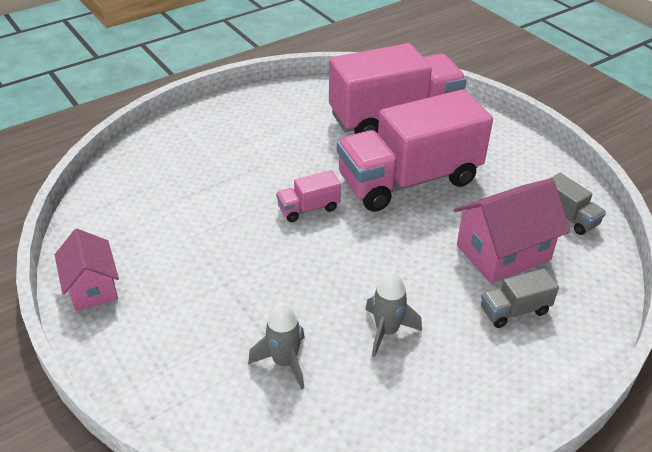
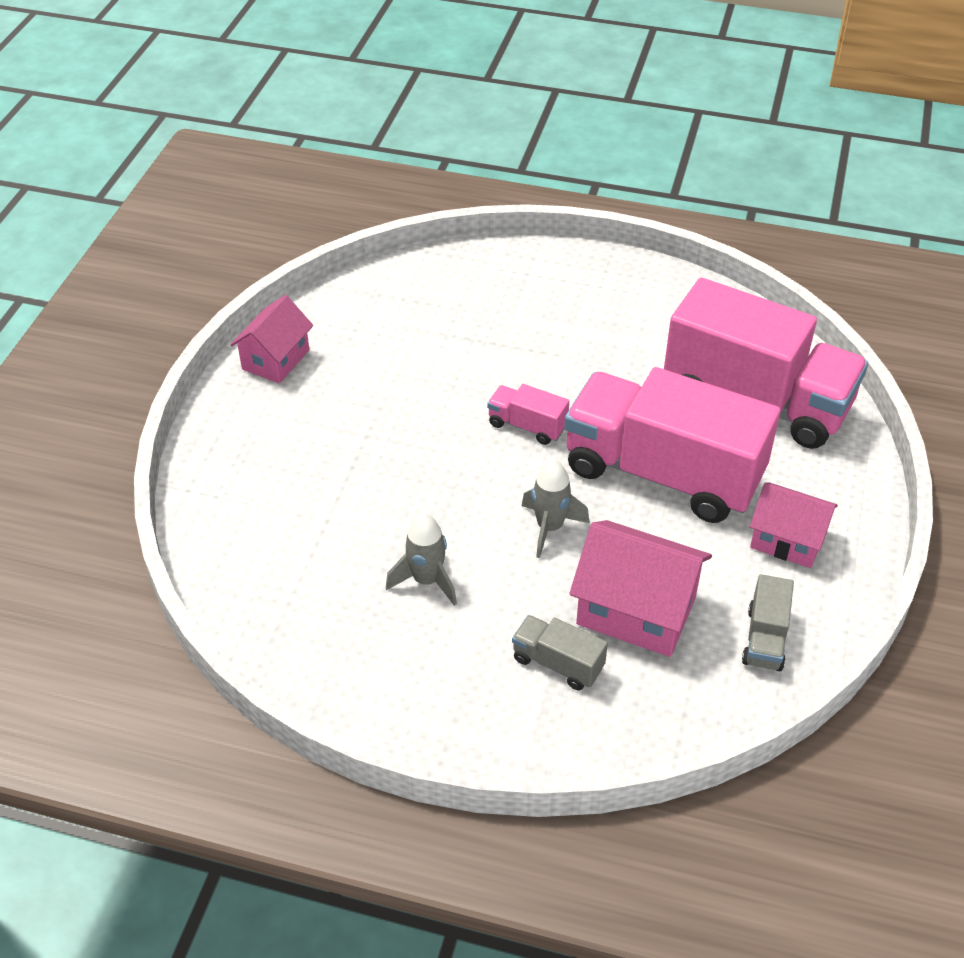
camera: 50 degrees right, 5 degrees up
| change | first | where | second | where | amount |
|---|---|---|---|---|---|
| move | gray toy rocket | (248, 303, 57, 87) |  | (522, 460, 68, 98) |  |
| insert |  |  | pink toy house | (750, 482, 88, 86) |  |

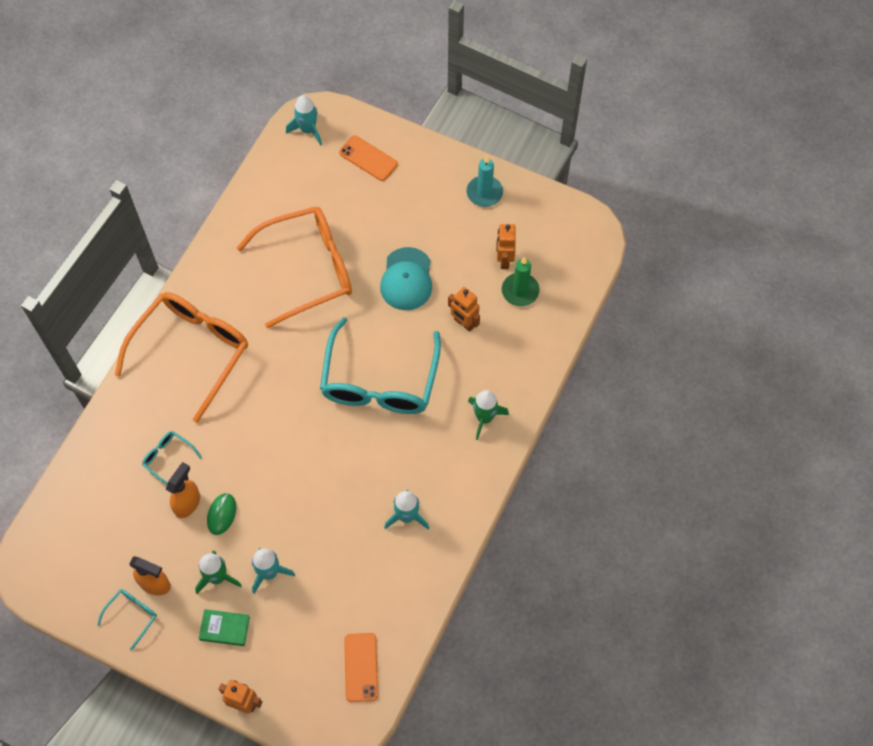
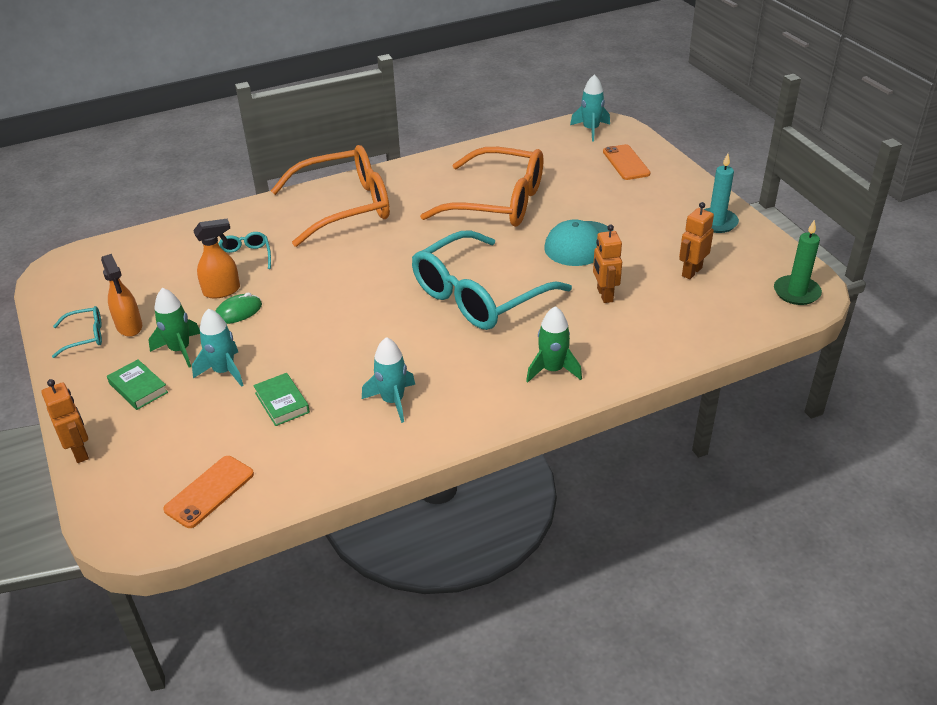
camera: 40 degrees right, 25 degrees down
| change | first | where | second | where | amount |
|---|---|---|---|---|---|
| move | emerald candle | (502, 257, 38, 49) |  | (774, 219, 48, 86) |  |
| insert |  |  | emerald hardcover | (253, 373, 57, 53) |  |

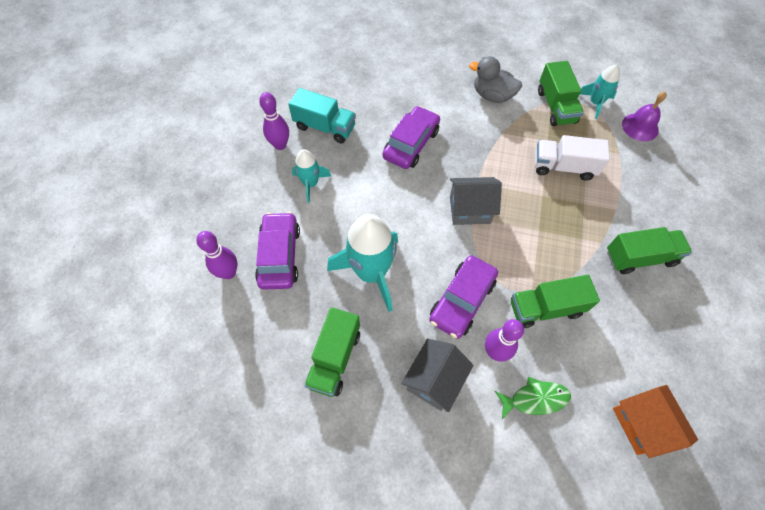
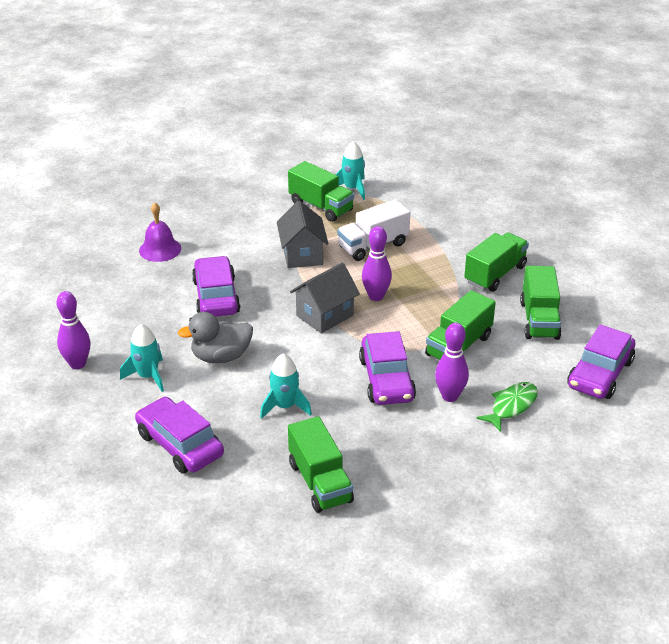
camera: 40 degrees left, 25 degrees down
| change | first | where | second | where | amount |
|---|---|---|---|---|---|
| move | violet skittle | (196, 231, 41, 48) |  | (362, 226, 30, 75) |  |
| delete | turquoise truck | (288, 88, 68, 55) |  |  |  |
| resize | turquoise toy rocket | (327, 214, 71, 98) |  | (260, 353, 52, 66) | x0.55 |
| move | gray toy house | (401, 339, 72, 73) |  | (277, 201, 52, 67) |  |
| move | gray duck | (469, 56, 53, 47) |  | (178, 312, 75, 51) |  |
| replace | bright orange toy house | (613, 385, 85, 73) | violet car | (567, 325, 68, 74) |  |
| move | violet hand bell | (622, 92, 45, 49) |  | (139, 203, 42, 59) |  |
| insert |  |  | emerald truck | (520, 266, 42, 74) |  |

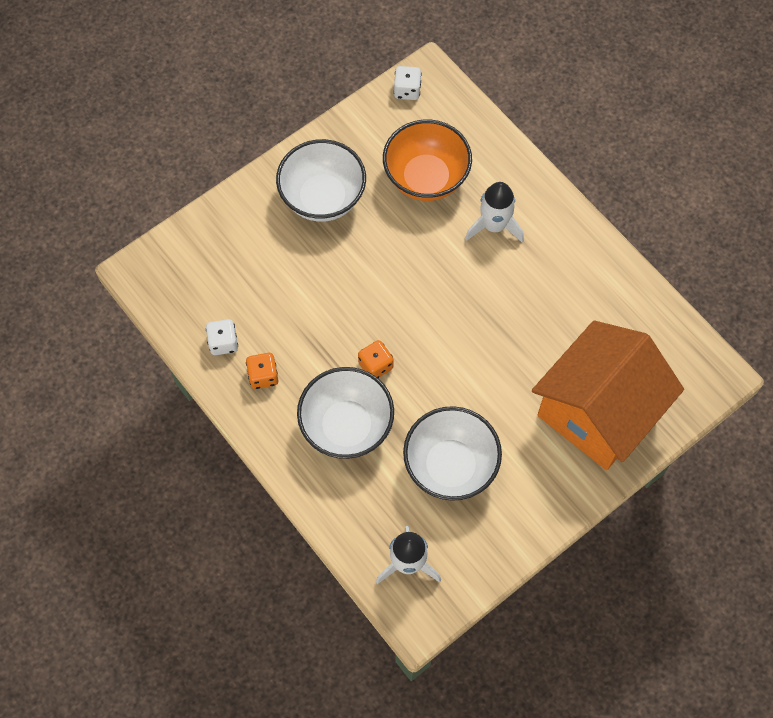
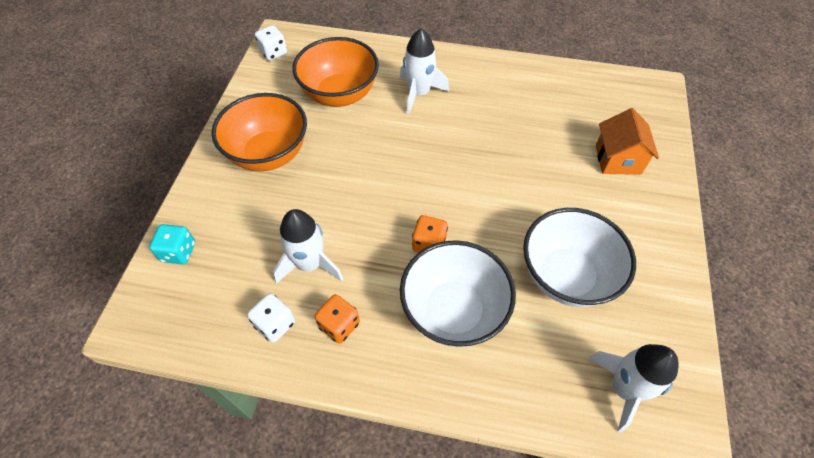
camera: 40 degrees left, 10 degrees down
| change | first | where | second | where | amount |
|---|---|---|---|---|---|
| recolor | pure white deep dish | (276, 139, 90, 83) | bright orange deep dish | (212, 93, 95, 78) |  |
| resize | bright orange toy house | (532, 320, 152, 150) |  | (596, 108, 63, 67) | x0.47 |
| insert |  |  | turquoise dice | (149, 224, 46, 40) |  |
| insert |  |  | pure white toy rocket | (273, 209, 70, 75) |  |

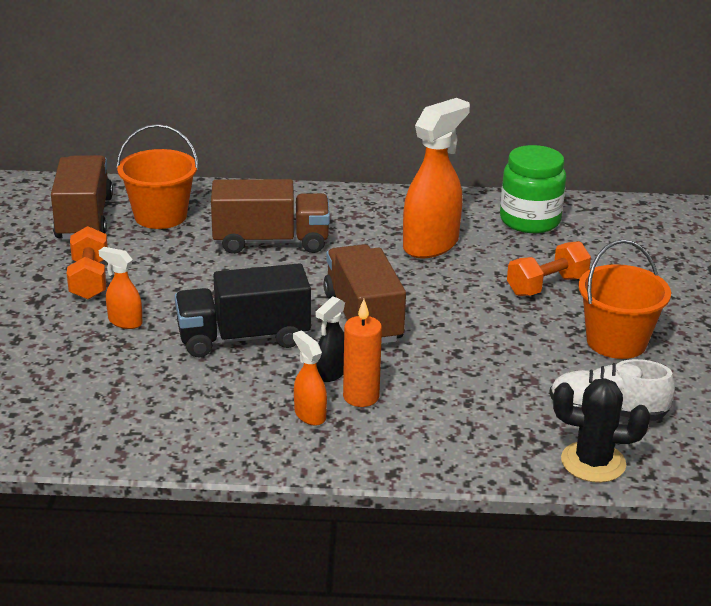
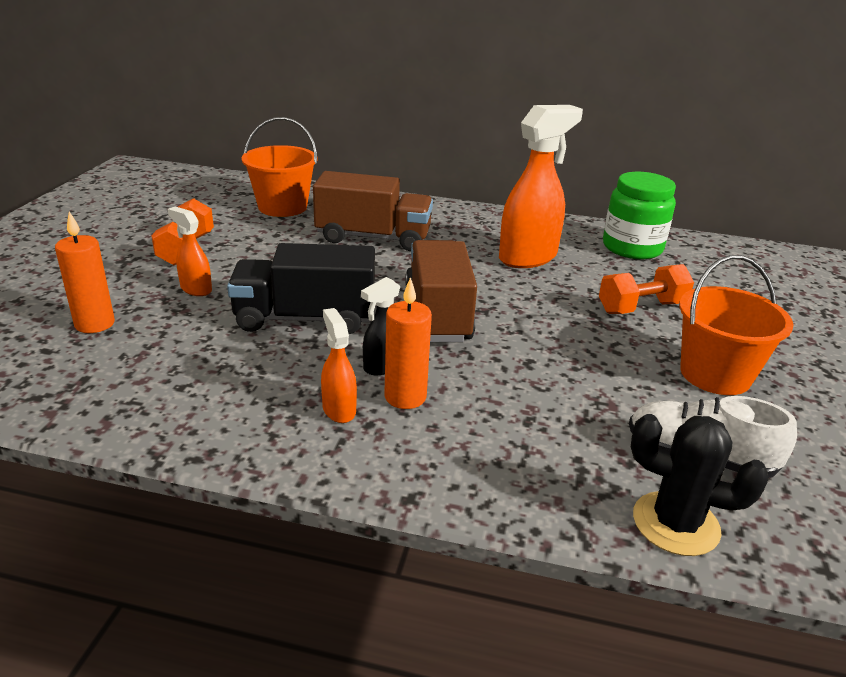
camera: 10 degrees right, 0 degrees up
| change | first | where | second | where | amount |
|---|---|---|---|---|---|
| delete | dark brown truck | (51, 155, 62, 85) |  |  |  |
| insert |  |  | bright orange candle | (55, 211, 60, 122) |  |

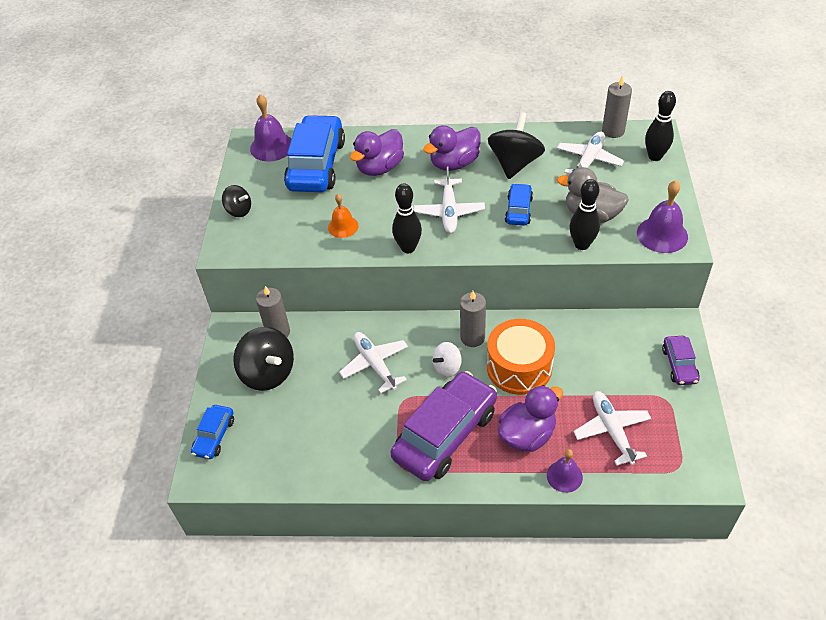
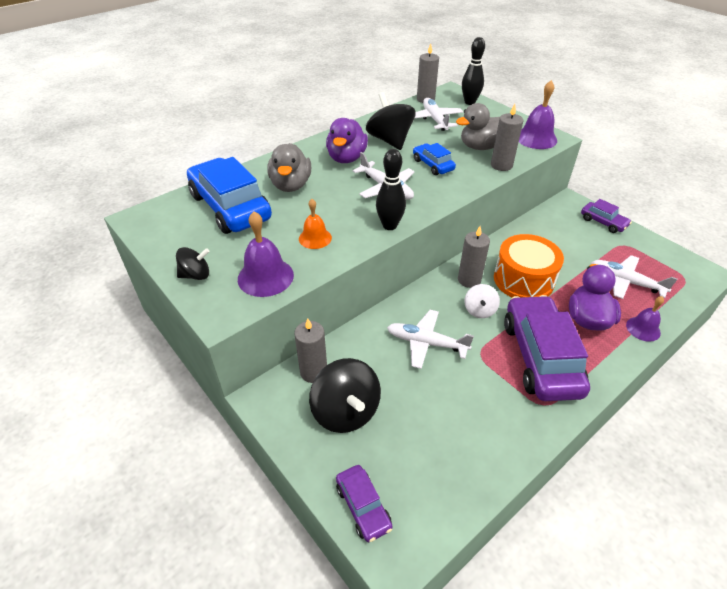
camera: 45 degrees left, 5 degrees down
| change | first | where | second | where | amount |
|---|---|---|---|---|---|
| recolor | blue car | (191, 405, 43, 54) | violet car | (336, 465, 57, 77) |  |
| rotate | black spinning top | (233, 327, 61, 64) |  | (309, 358, 72, 75) | 60 degrees clockwise |
| move | violet hand bell | (250, 94, 41, 68) |  | (238, 211, 56, 86) |  |
| recolor | violet duck | (350, 129, 54, 47) | gray duck | (267, 143, 44, 49) |  |
| replace | black skittle | (569, 179, 31, 71) | gray candle | (491, 104, 32, 67) |  |

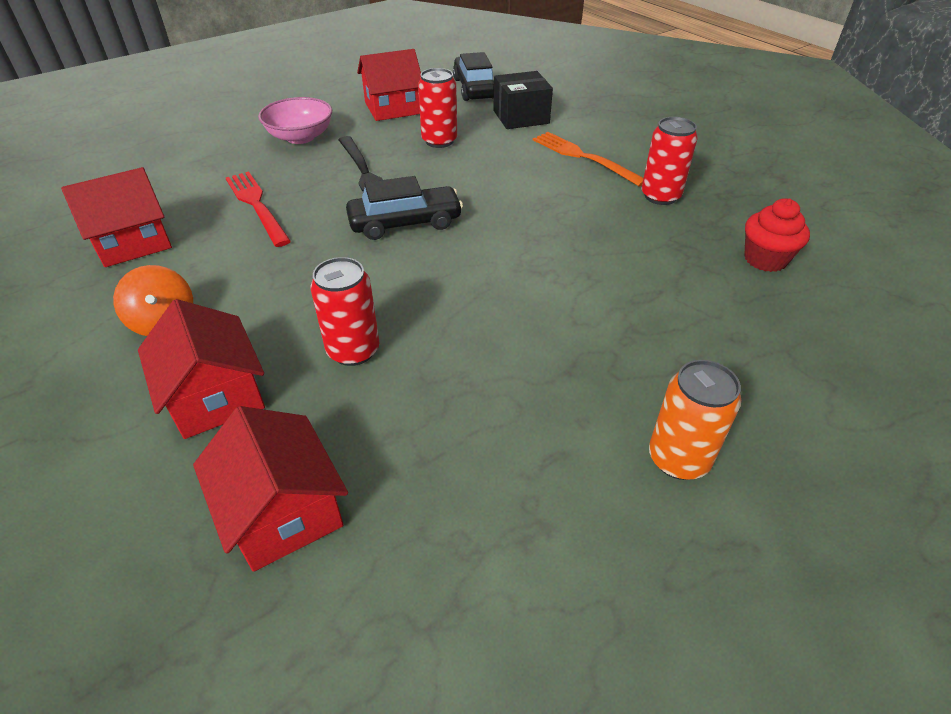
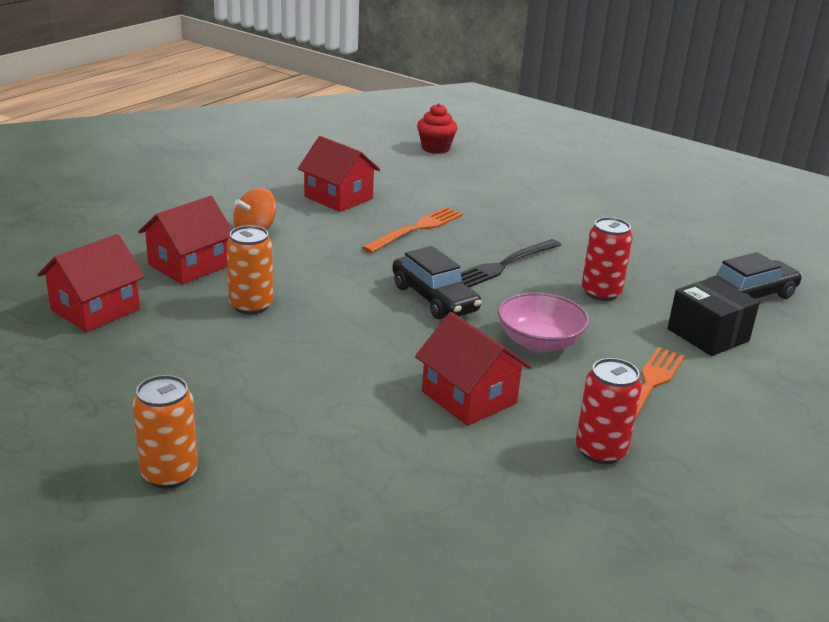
camera: 70 degrees right, 15 degrees down
| change | first | where | second | where | amount |
|---|---|---|---|---|---|
| recolor | scarlet table fork | (226, 171, 65, 76) | bright orange table fork | (362, 207, 101, 46) |  |
| move | pink deep dish | (258, 97, 74, 47) |  | (498, 292, 91, 60) |  |
| recolor | scarlet soda can | (311, 257, 69, 109) | bright orange soda can | (226, 225, 47, 89) |  |
| move | scarlet toy house | (357, 49, 64, 72) |  | (415, 312, 116, 114) |  |
| move | scarlet fairy cake | (744, 198, 66, 74) |  | (417, 103, 41, 51) |  |

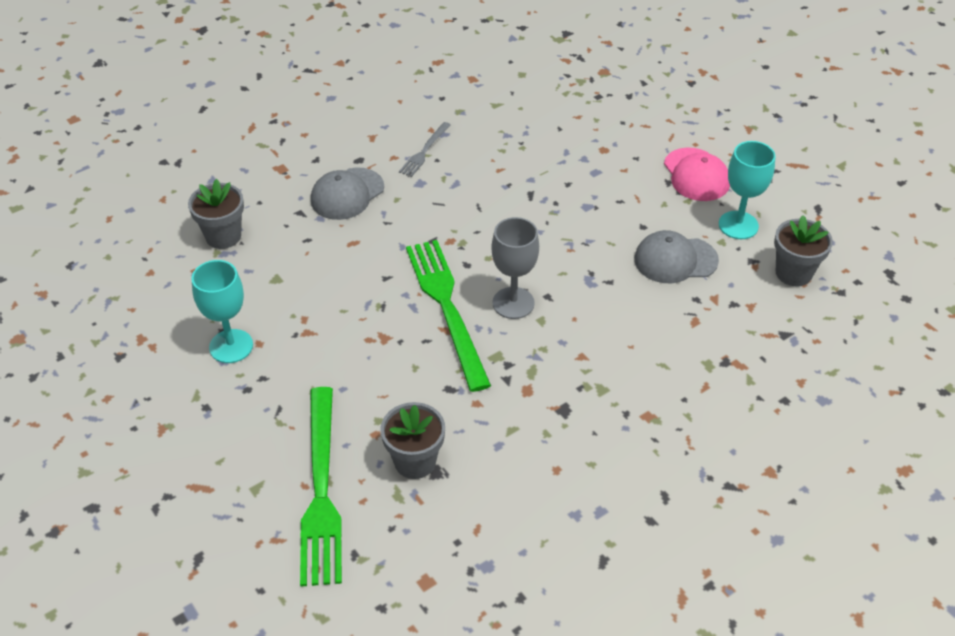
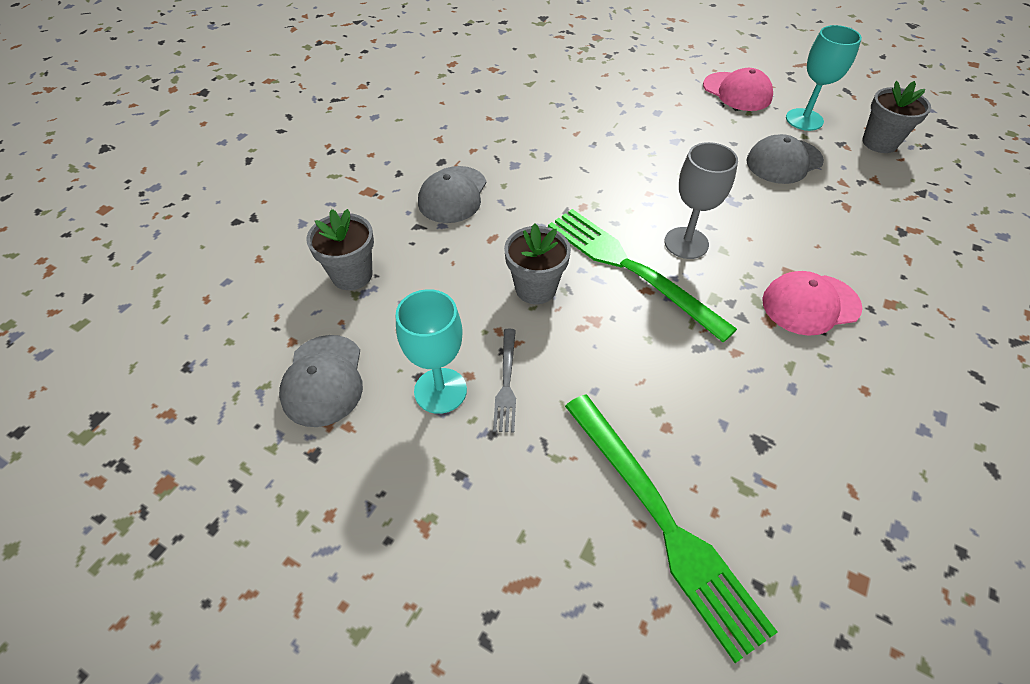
camera: 25 degrees left, 5 degrees up
| change | first | where | second | where | amount |
|---|---|---|---|---|---|
| move | gray flower pot | (380, 402, 65, 77) |  | (504, 223, 67, 81) |  |
| move | gray table fork | (399, 122, 52, 55) |  | (493, 329, 23, 103) |  |
| insert |  |  | gray baseball cap | (279, 335, 84, 92) |  |
| insert |  |  | pink baseball cap | (762, 271, 101, 65) |  |

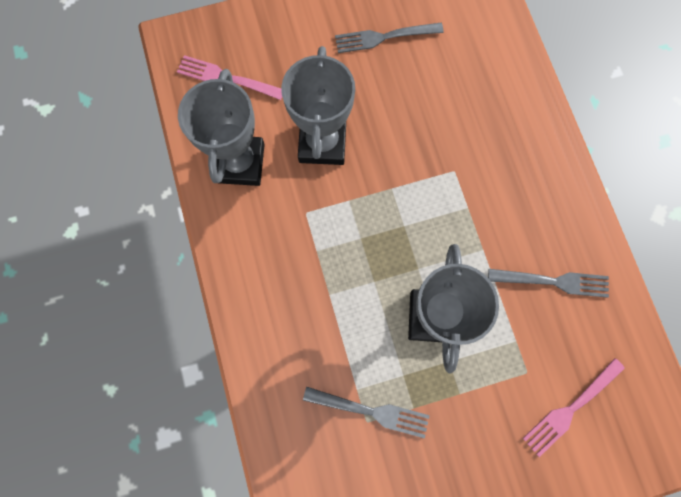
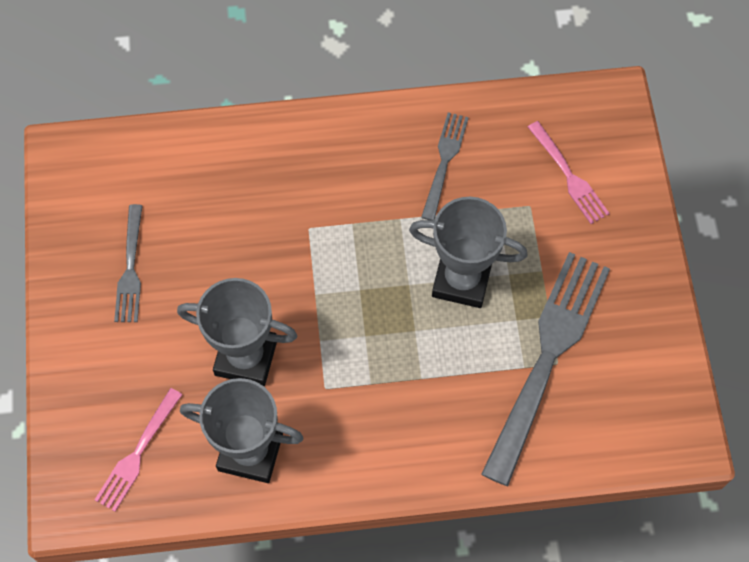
camera: 80 degrees left, 10 degrees down
| change | first | where | second | where | amount |
|---|---|---|---|---|---|
| resize | gray table fork | (303, 387, 127, 51) |  | (481, 252, 129, 234) | x1.96 |

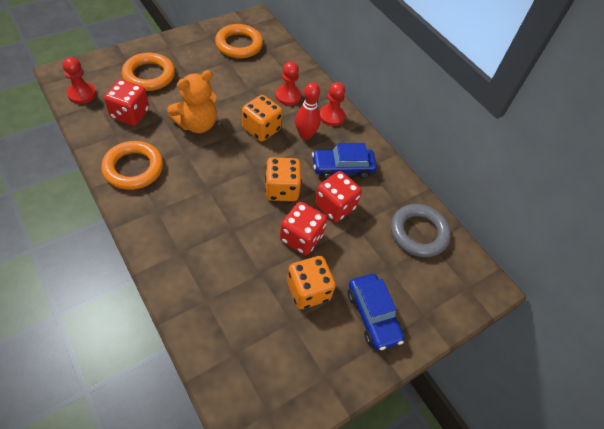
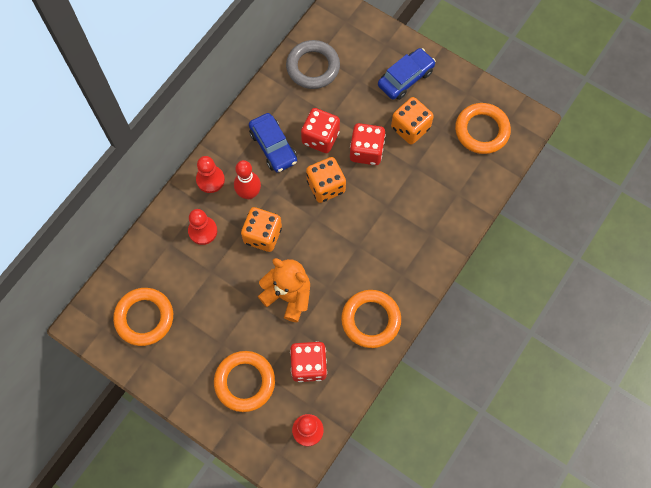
camera: 105 degrees left, 15 degrees up
| change | first | where | second | where | amount |
|---|---|---|---|---|---|
| insert |  |  | bright orange torus | (455, 103, 56, 51) |  |

